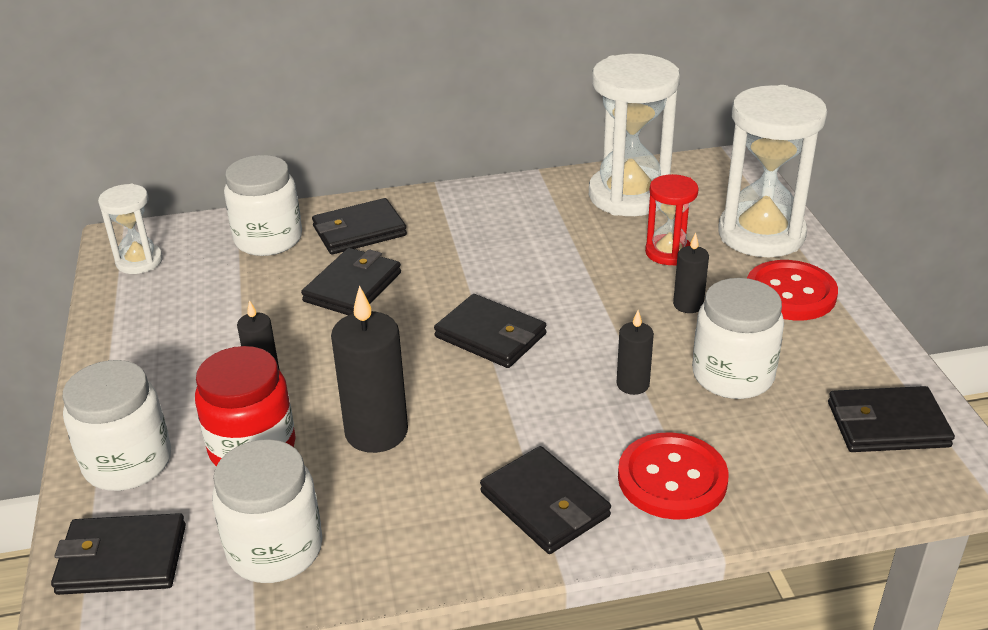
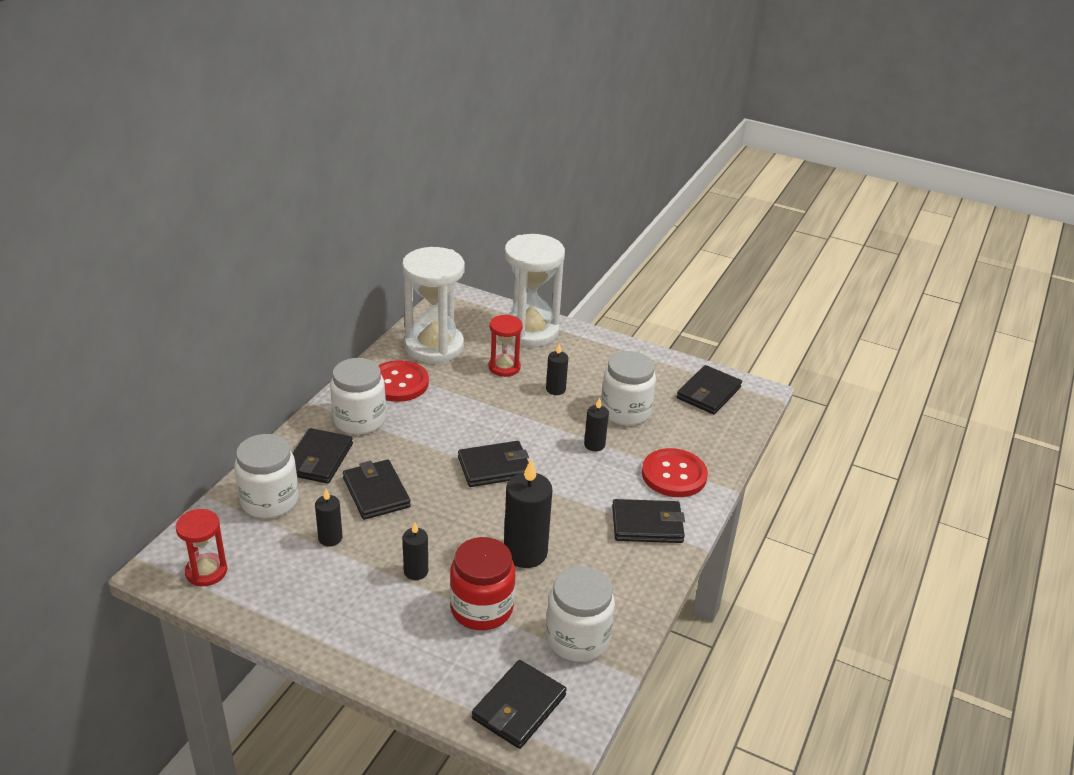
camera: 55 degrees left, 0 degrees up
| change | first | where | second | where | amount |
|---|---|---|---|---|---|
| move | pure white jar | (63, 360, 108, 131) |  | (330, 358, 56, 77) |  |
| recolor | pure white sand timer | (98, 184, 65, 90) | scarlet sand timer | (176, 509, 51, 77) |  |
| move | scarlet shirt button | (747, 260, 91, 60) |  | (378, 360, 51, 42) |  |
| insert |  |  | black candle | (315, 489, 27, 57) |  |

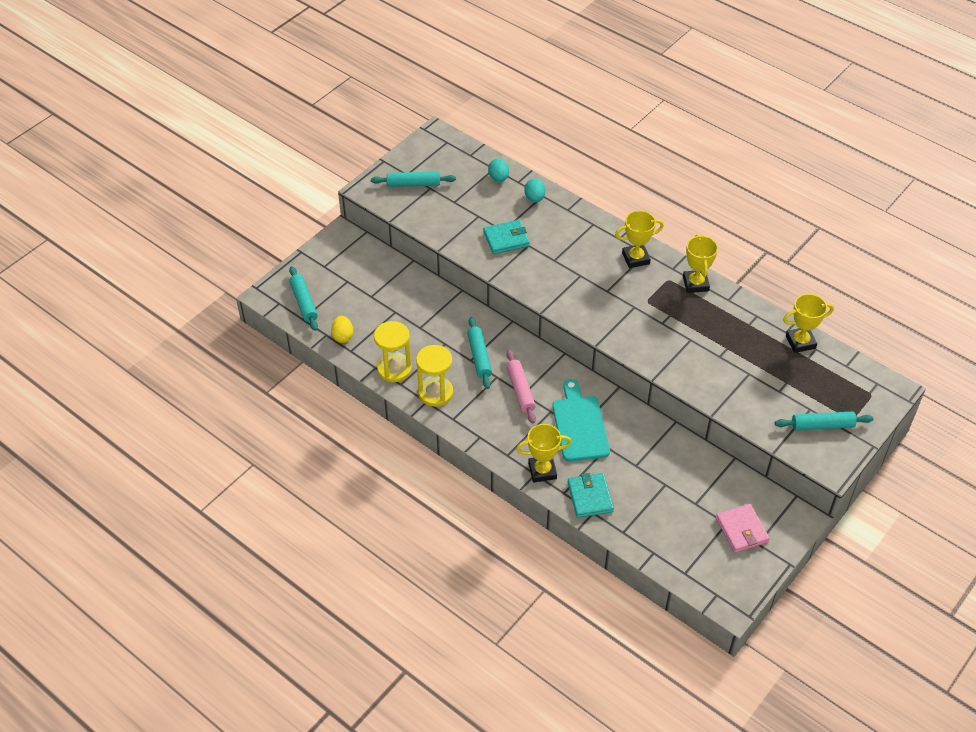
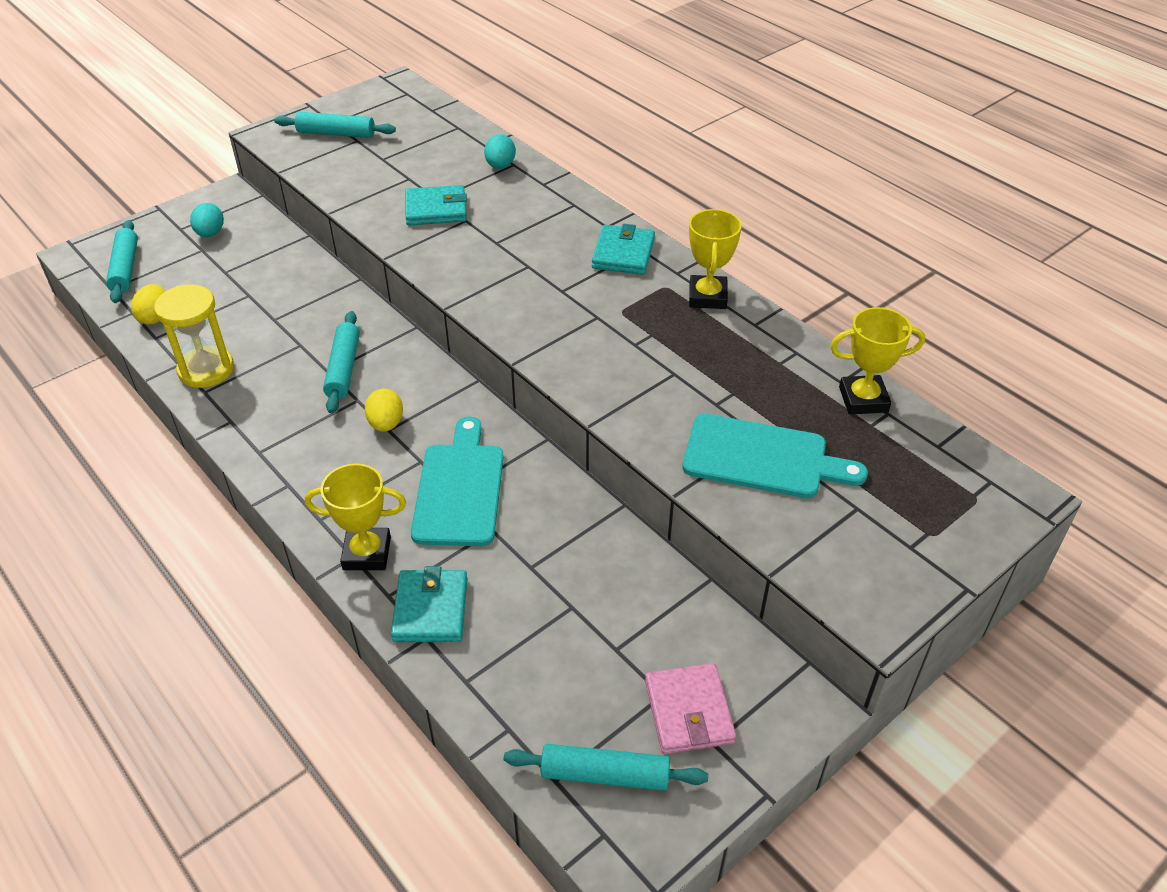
camera: 10 degrees right, 5 degrees down
| change | first | where | second | where | amount |
|---|---|---|---|---|---|
| delete | yellow sand timer | (416, 345, 37, 62) |  |  |  |
| move | turquoise toy egg | (488, 159, 21, 23) |  | (190, 203, 34, 34) |  |
| replace | pink dough roller | (506, 350, 30, 74) | yellow toy egg | (365, 389, 38, 43) |  |
| replace | yellow trophy | (615, 211, 49, 57) | turquoise wallet | (592, 224, 63, 51) |  |
| move | turquoise dough roller | (775, 411, 99, 19) |  | (504, 744, 204, 47) |  |
| insert |  |  | turquoise cutting board | (682, 414, 186, 84) |  |

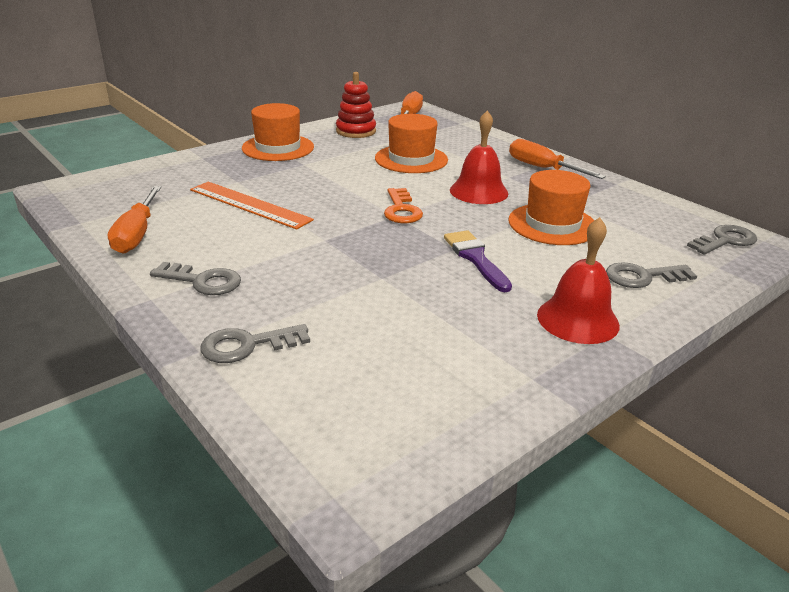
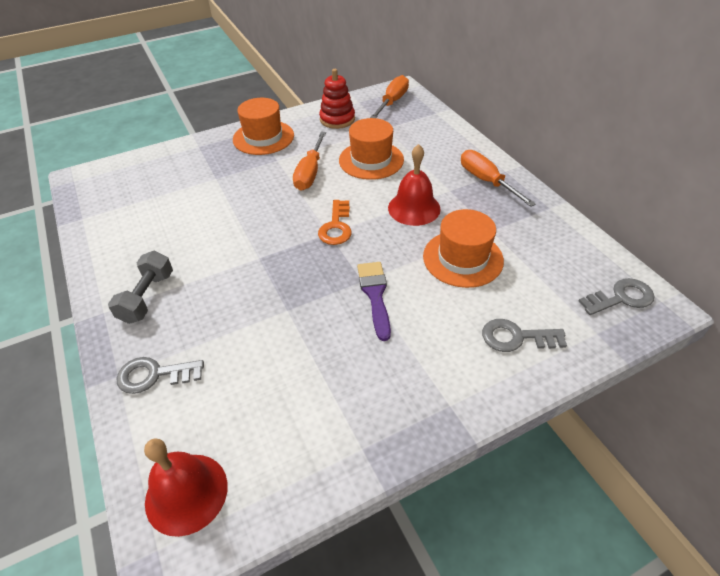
camera: 15 degrees right, 15 degrees up
| change | first | where | second | where | amount |
|---|---|---|---|---|---|
| move | bright orange hand screwdriver | (108, 186, 53, 68) |  | (293, 132, 33, 58) |  |
| replace | gray key | (150, 262, 91, 33) | gray dumbbell | (108, 251, 65, 73) |  |
| delete | bright orange measuring stick | (190, 182, 124, 48) |  |  |  |
| move | scarlet hand bell | (537, 217, 83, 127) |  | (144, 438, 84, 99) |  |

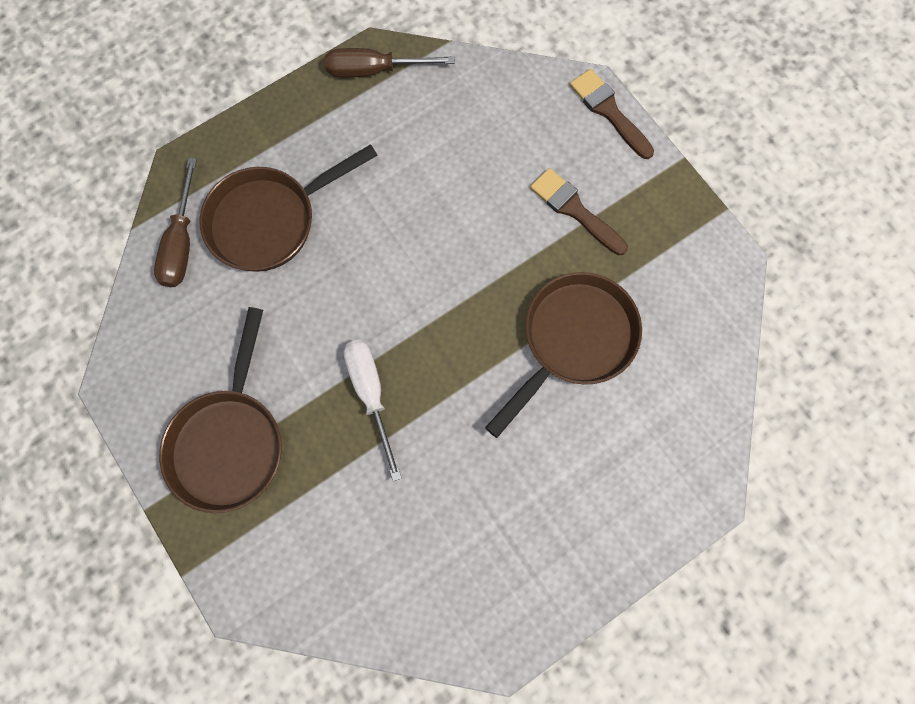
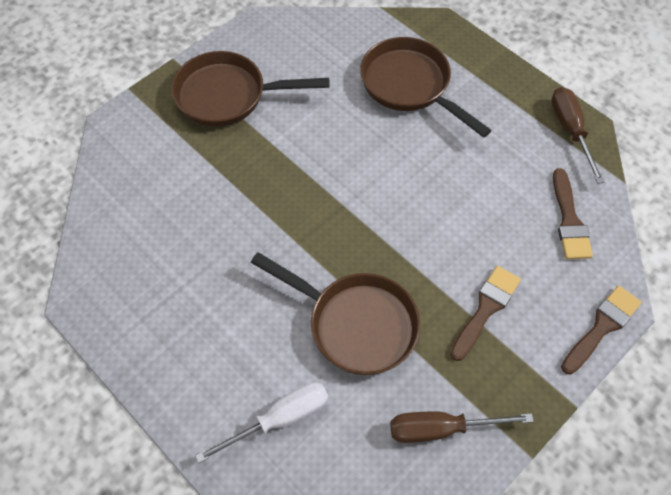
camera: 80 degrees right, 15 degrees down
| change | first | where | second | where | amount |
|---|---|---|---|---|---|
| move | dark brown hand screwdriver | (154, 158, 43, 129) |  | (390, 411, 144, 32) |  |
| move | pure white hand screwdriver | (344, 340, 58, 141) |  | (195, 383, 134, 80) |  |
| insert |  |  | dark brown brush | (553, 168, 40, 91) |  |

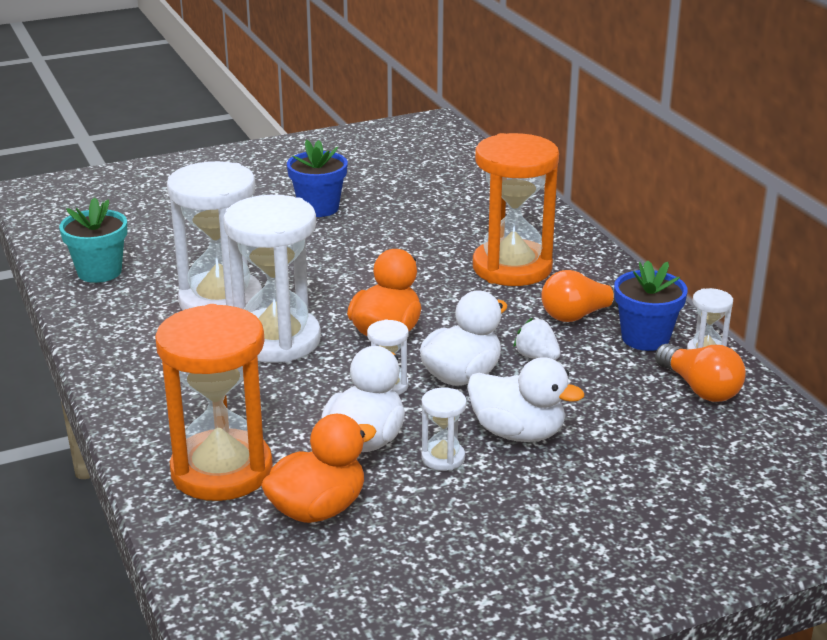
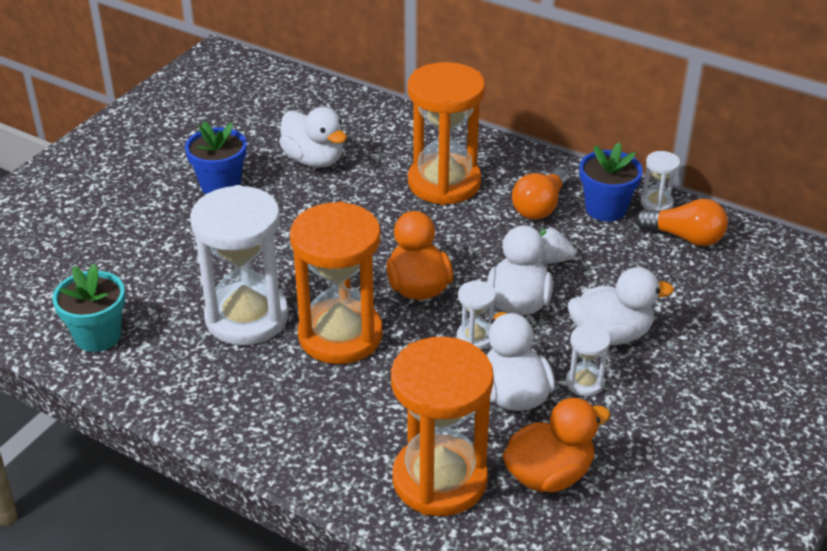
camera: 35 degrees left, 10 degrees up
| change | first | where | second | where | amount |
|---|---|---|---|---|---|
| recolor | pure white sand timer | (223, 195, 98, 168) | bright orange sand timer | (290, 202, 92, 162) |  |
| rotate | bright orange duck | (261, 414, 116, 109) |  | (503, 398, 107, 94) | 45 degrees clockwise |
| insert |  |  | pure white duck | (279, 107, 68, 61) |  |

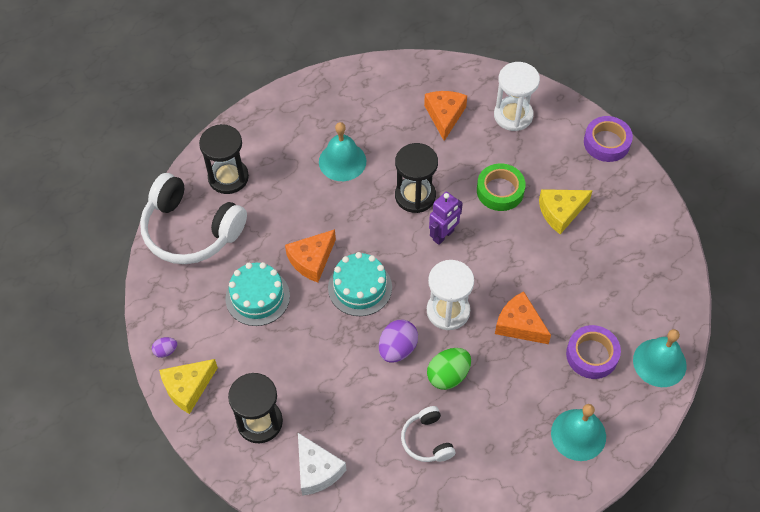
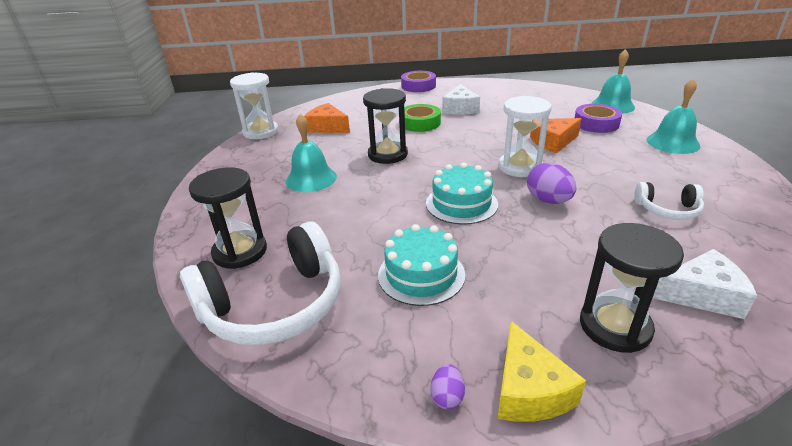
camera: 60 degrees left, 25 degrees down
| change | first | where | second | where | amount |
|---|---|---|---|---|---|
| delete | bright orange cheese wedge | (285, 229, 51, 53) |  |  |  |
| delete | emerald toy egg | (427, 348, 44, 42) |  |  |  |
| delete | violet robot | (429, 192, 34, 53) |  |  |  |
| move | pure white sand timer | (494, 62, 46, 69) |  | (230, 72, 49, 67) |  |
| recolor | yellow cheese wedge | (539, 189, 54, 45) | pure white cheese wedge | (442, 84, 38, 30) |  |

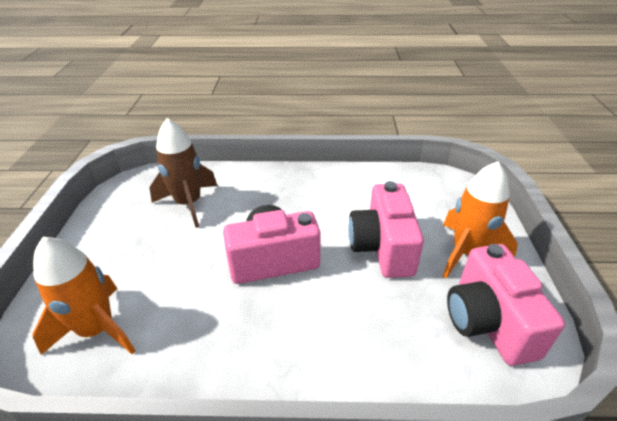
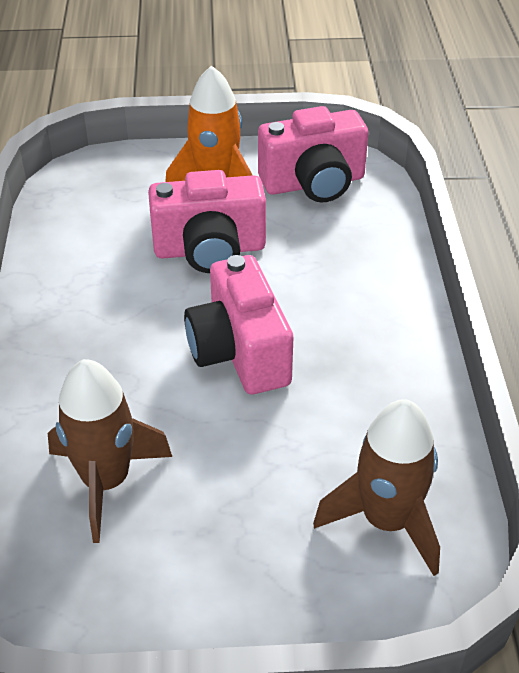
camera: 95 degrees left, 5 degrees up
| change | first | where | second | where | amount |
|---|---|---|---|---|---|
| recolor | bright orange toy rocket | (32, 237, 104, 118) | dark brown toy rocket | (313, 399, 127, 177) |  |

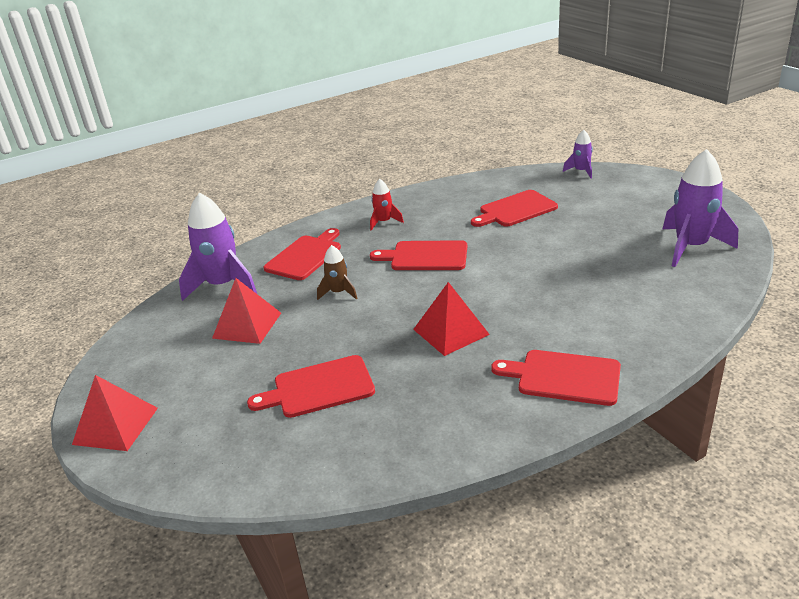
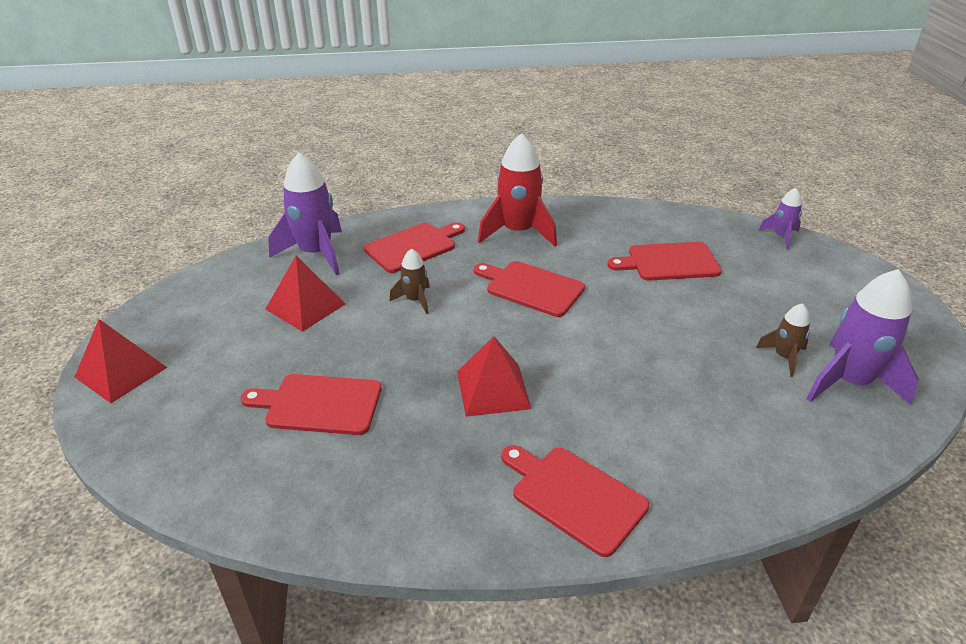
camera: 20 degrees right, 5 degrees up
| change | first | where | second | where | amount |
|---|---|---|---|---|---|
| resize | scarlet toy rocket | (370, 179, 34, 52) |  | (478, 133, 79, 113) | x1.93 |
| insert |  |  | dark brown toy rocket | (756, 303, 54, 74) |  |

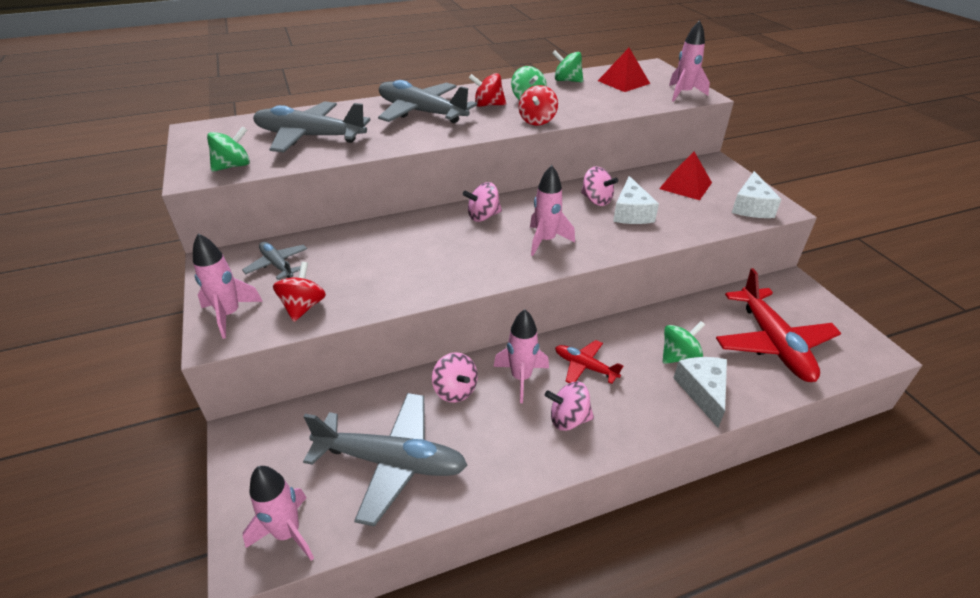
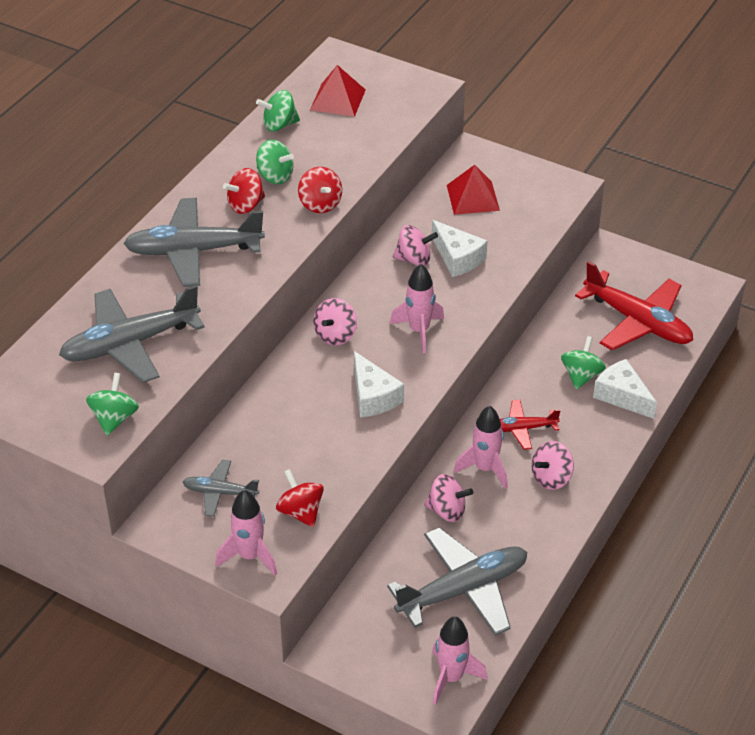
camera: 40 degrees left, 5 degrees up
| change | first | where | second | where | amount |
|---|---|---|---|---|---|
| delete | pink toy rocket | (669, 20, 41, 82) |  |  |  |
| move | pure white cheese wedge | (732, 171, 50, 47) |  | (354, 351, 50, 66) |  |

